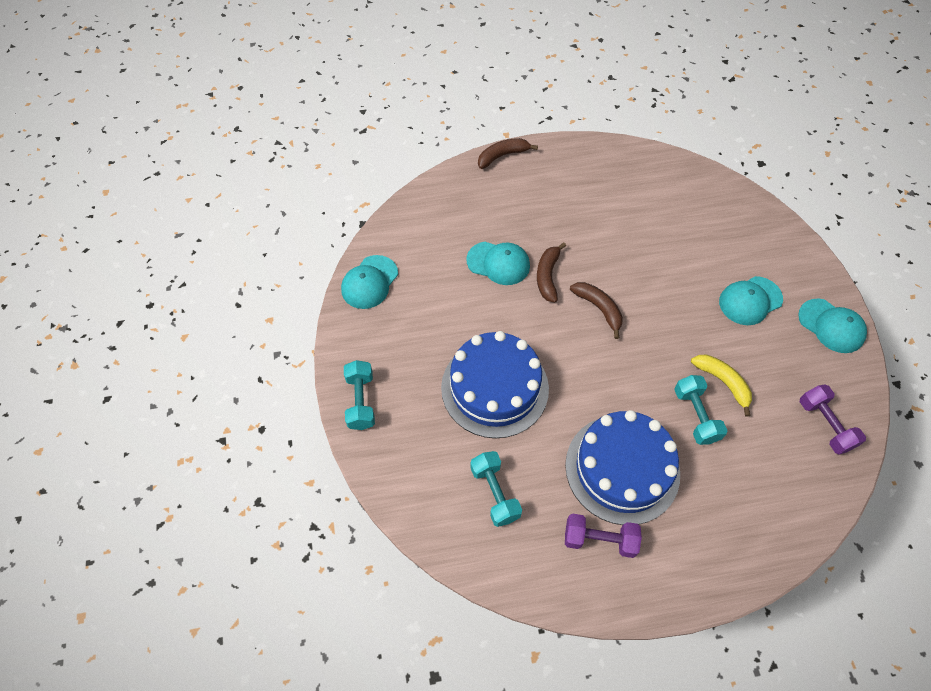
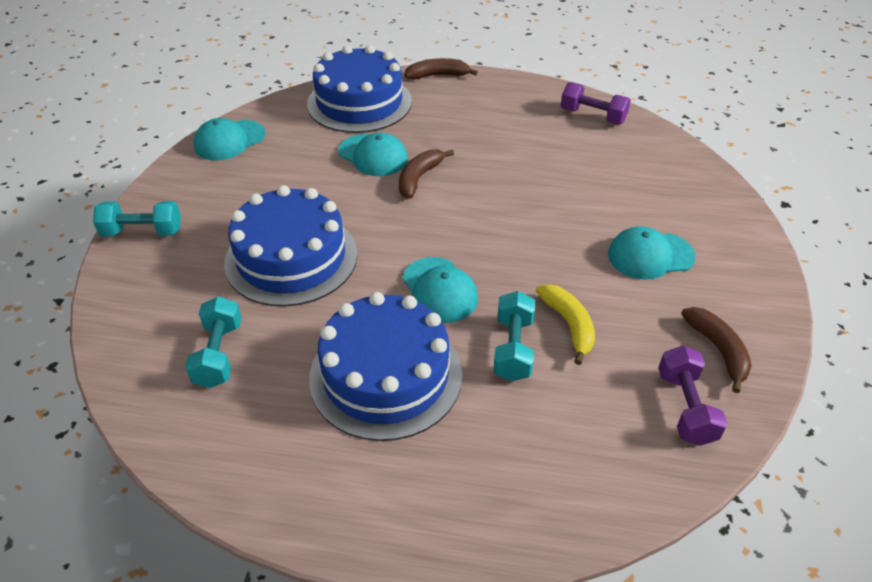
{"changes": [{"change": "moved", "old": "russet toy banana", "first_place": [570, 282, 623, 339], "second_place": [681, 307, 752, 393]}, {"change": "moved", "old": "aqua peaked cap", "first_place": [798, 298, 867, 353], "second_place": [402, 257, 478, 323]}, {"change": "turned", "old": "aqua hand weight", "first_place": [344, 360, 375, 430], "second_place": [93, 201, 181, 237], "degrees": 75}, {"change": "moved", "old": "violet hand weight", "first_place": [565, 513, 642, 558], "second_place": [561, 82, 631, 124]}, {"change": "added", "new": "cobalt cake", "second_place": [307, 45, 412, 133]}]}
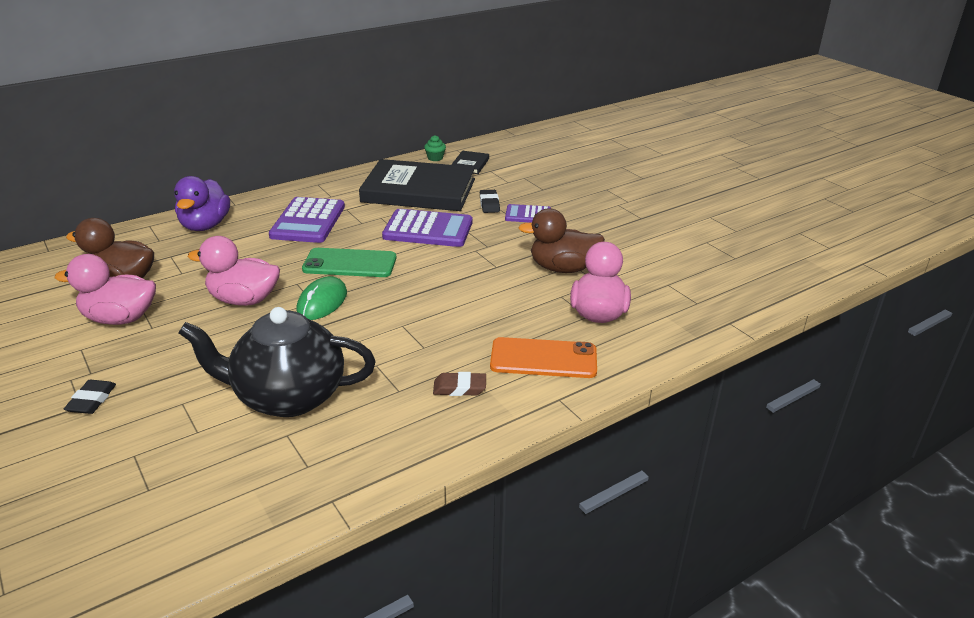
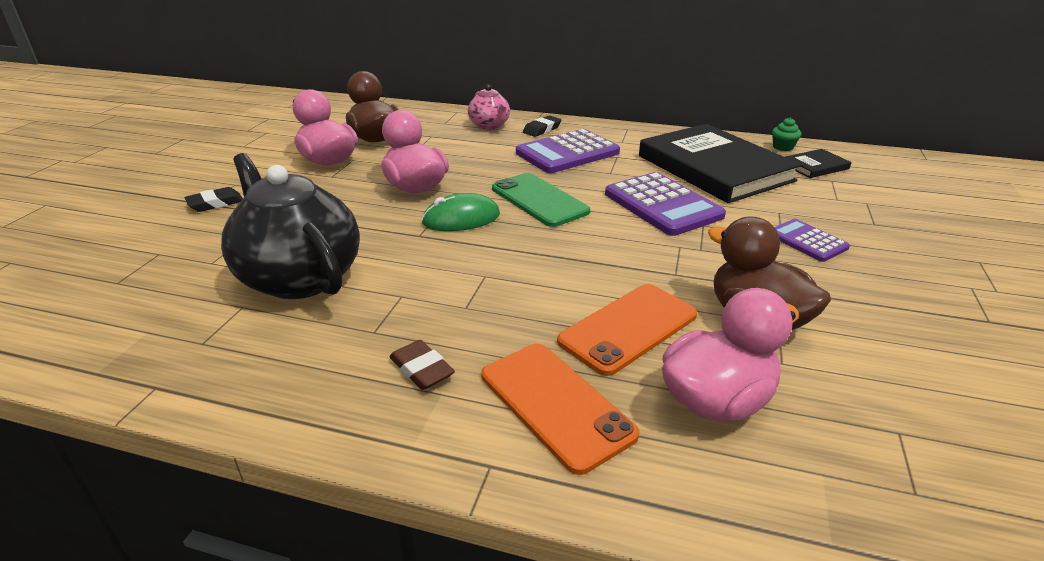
{"changes": [{"change": "replaced", "old": "violet rubber duck", "new": "rose-pink teapot", "first_place": [174, 176, 230, 231], "second_place": [468, 85, 510, 130]}, {"change": "moved", "old": "jet-black eraser", "first_place": [480, 190, 500, 213], "second_place": [523, 115, 561, 137]}, {"change": "added", "new": "bright orange phone", "second_place": [557, 284, 697, 376]}]}
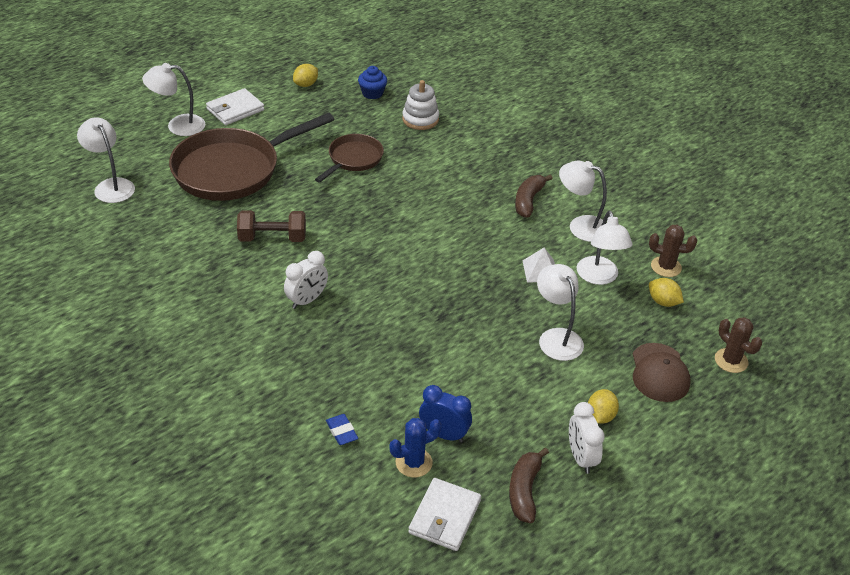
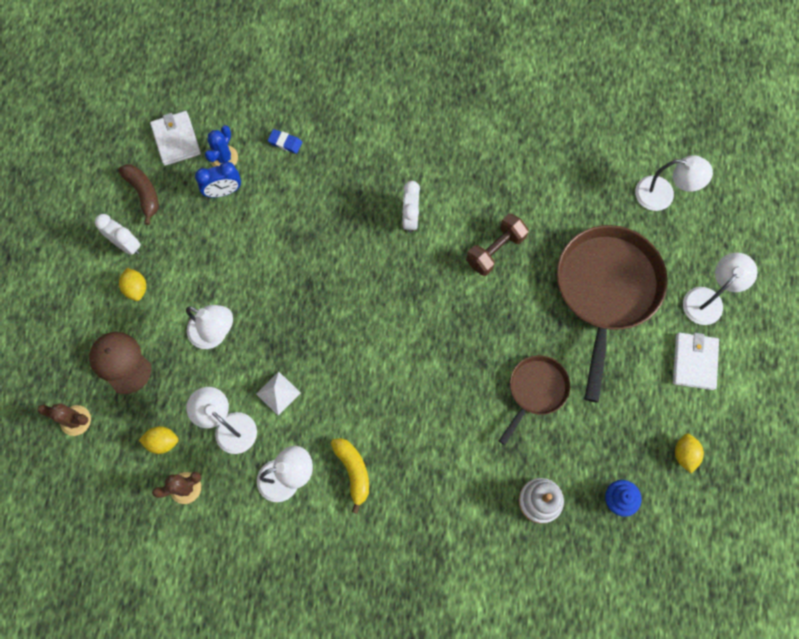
{"changes": [{"change": "turned", "old": "russet frying pan", "first_place": [315, 134, 384, 182], "second_place": [499, 355, 570, 445], "degrees": -135}, {"change": "recoloured", "old": "russet toy banana", "new": "golden toy banana", "first_place": [515, 174, 553, 218], "second_place": [331, 438, 369, 514]}]}
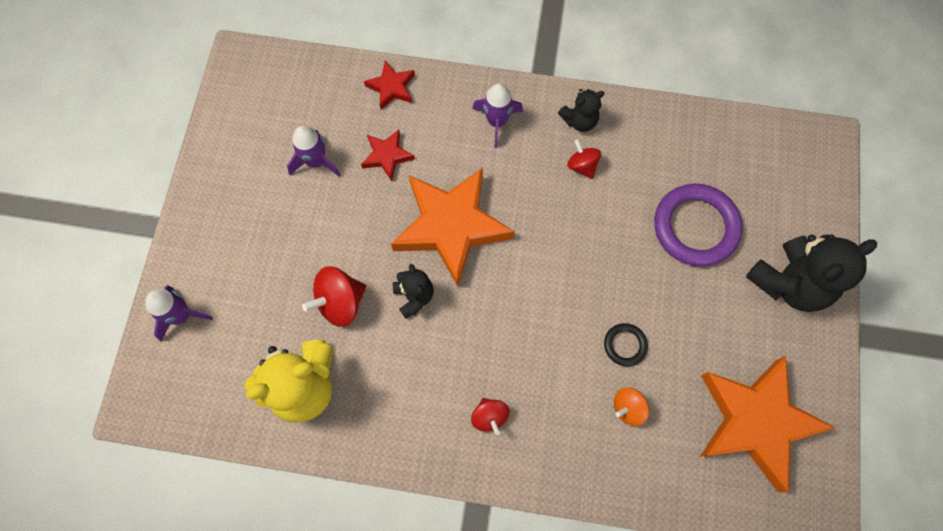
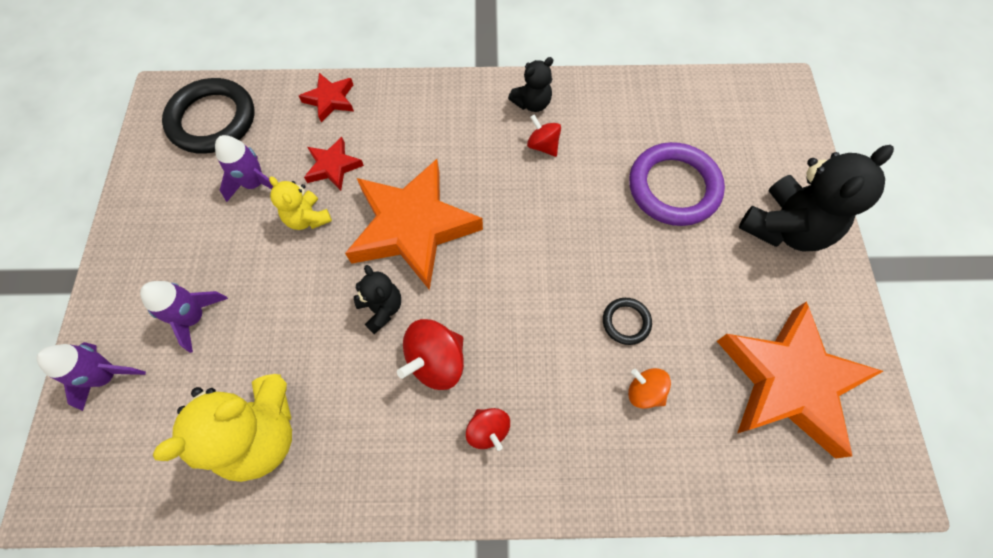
{"changes": [{"change": "moved", "old": "violet rocket", "first_place": [472, 83, 523, 148], "second_place": [140, 281, 228, 353]}, {"change": "moved", "old": "red spinning top", "first_place": [302, 266, 366, 327], "second_place": [397, 319, 464, 390]}, {"change": "turned", "old": "bright orange spinning top", "first_place": [614, 387, 649, 426], "second_place": [628, 368, 671, 409], "degrees": 75}, {"change": "added", "new": "jet-black torus", "second_place": [162, 78, 254, 154]}, {"change": "added", "new": "golden teddy bear", "second_place": [269, 177, 332, 230]}]}
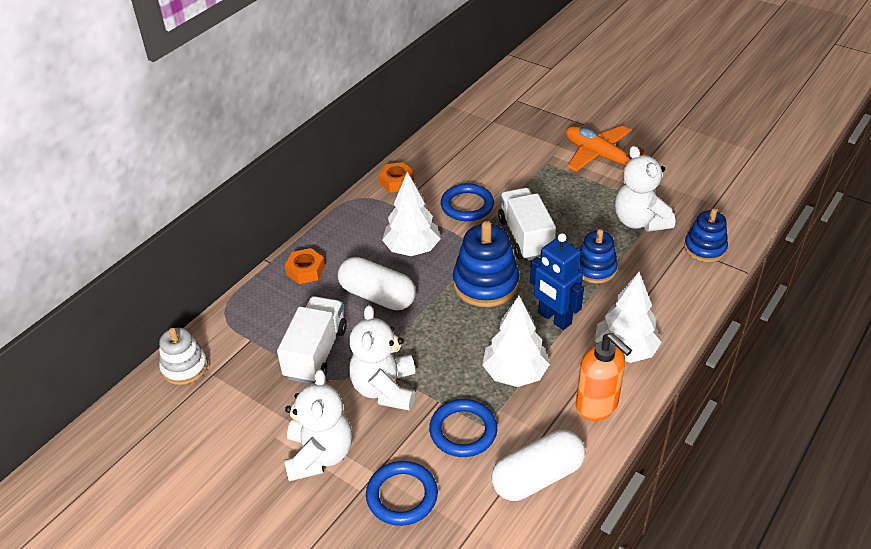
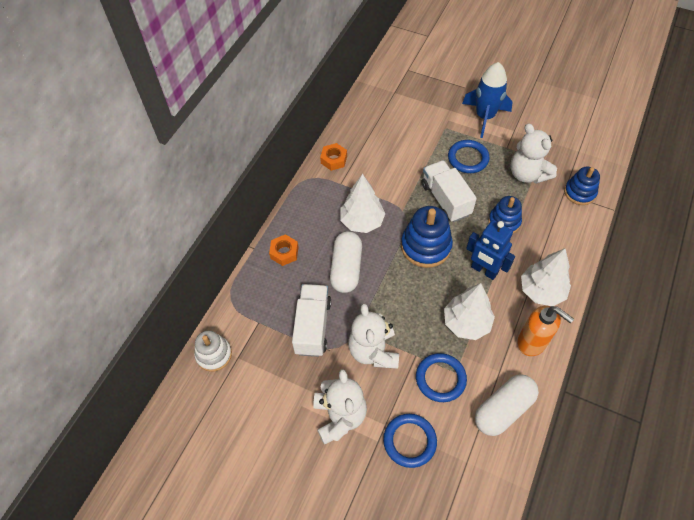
{"changes": [{"change": "replaced", "old": "bright orange toy plane", "new": "cobalt rocket", "first_place": [566, 126, 649, 172], "second_place": [462, 62, 513, 138]}, {"change": "moved", "old": "cobalt torus", "first_place": [441, 184, 494, 221], "second_place": [448, 140, 490, 173]}, {"change": "turned", "old": "pure white pill shape", "first_place": [338, 257, 416, 310], "second_place": [330, 231, 362, 293], "degrees": 75}]}
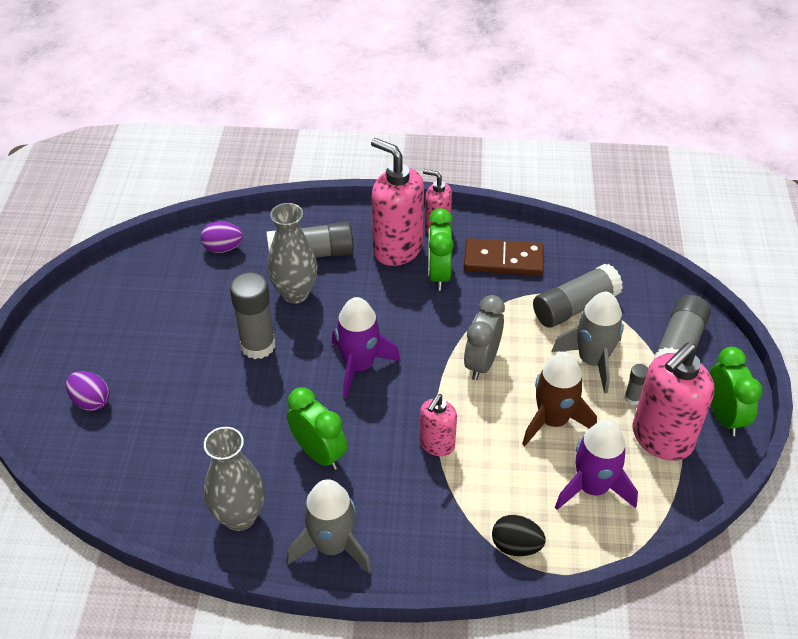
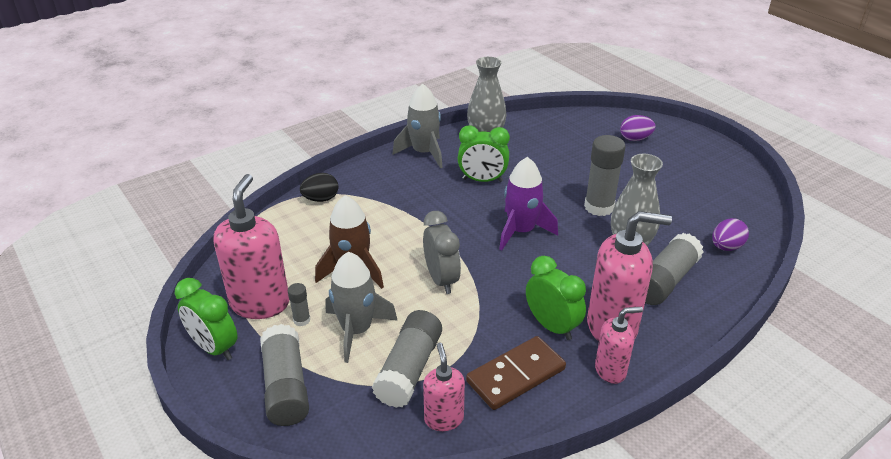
{"changes": [{"change": "moved", "old": "rose-pink soap pump", "first_place": [419, 394, 457, 456], "second_place": [423, 342, 465, 431]}, {"change": "removed", "old": "violet rocket", "first_place": [555, 420, 638, 510]}]}
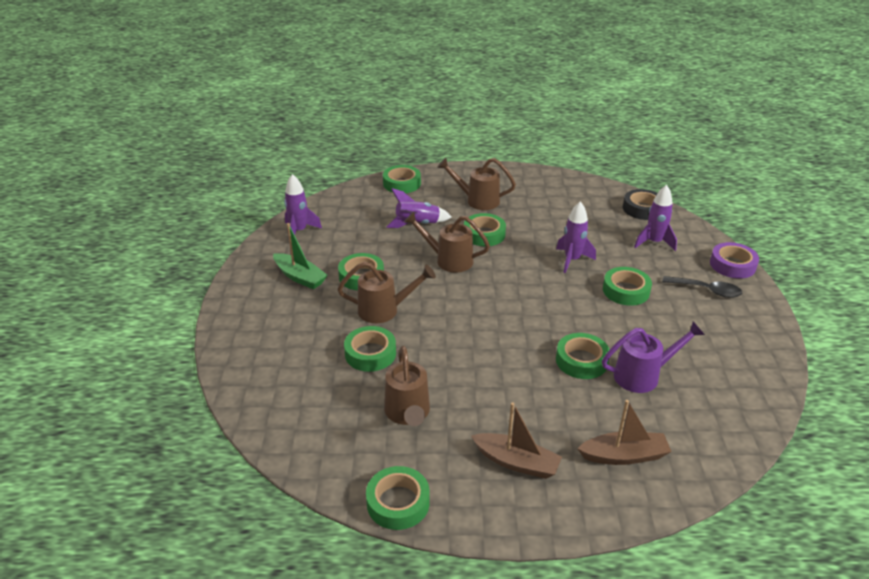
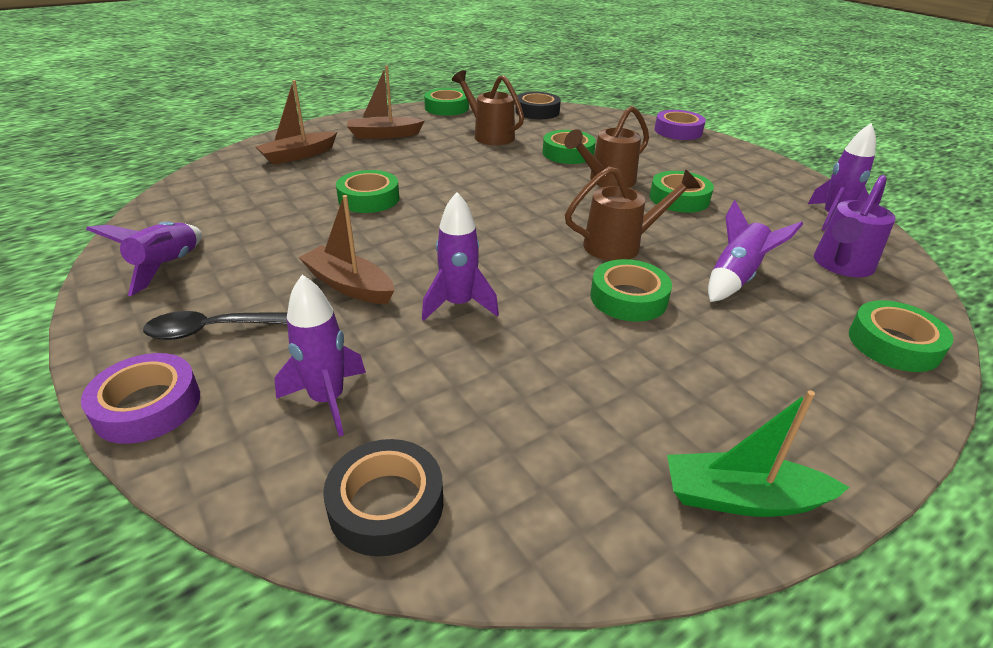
{"changes": [{"change": "removed", "old": "russet watering can", "first_place": [437, 158, 516, 210]}, {"change": "moved", "old": "emerald sailboat", "first_place": [273, 223, 328, 289], "second_place": [667, 390, 849, 517]}, {"change": "replaced", "old": "emerald roll of tape", "new": "russet sailboat", "first_place": [603, 267, 652, 306], "second_place": [299, 195, 394, 304]}, {"change": "moved", "old": "violet watering can", "first_place": [602, 321, 705, 393], "second_place": [814, 175, 896, 277]}, {"change": "added", "new": "jet-black roll of tape", "second_place": [515, 92, 561, 119]}, {"change": "added", "new": "violet roll of tape", "second_place": [655, 110, 706, 140]}, {"change": "added", "new": "violet rocket", "second_place": [86, 221, 202, 296]}]}
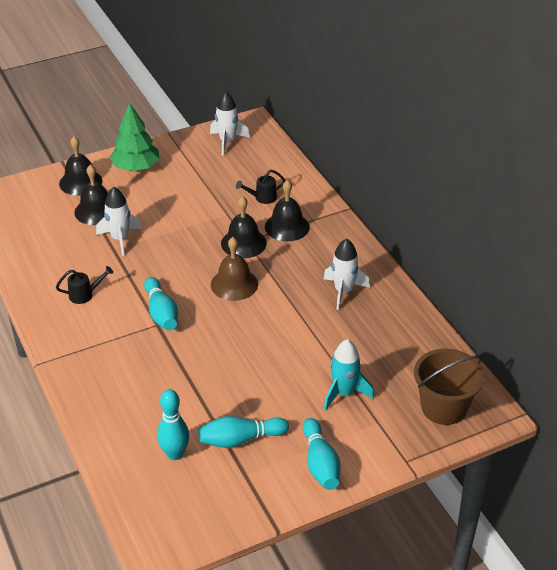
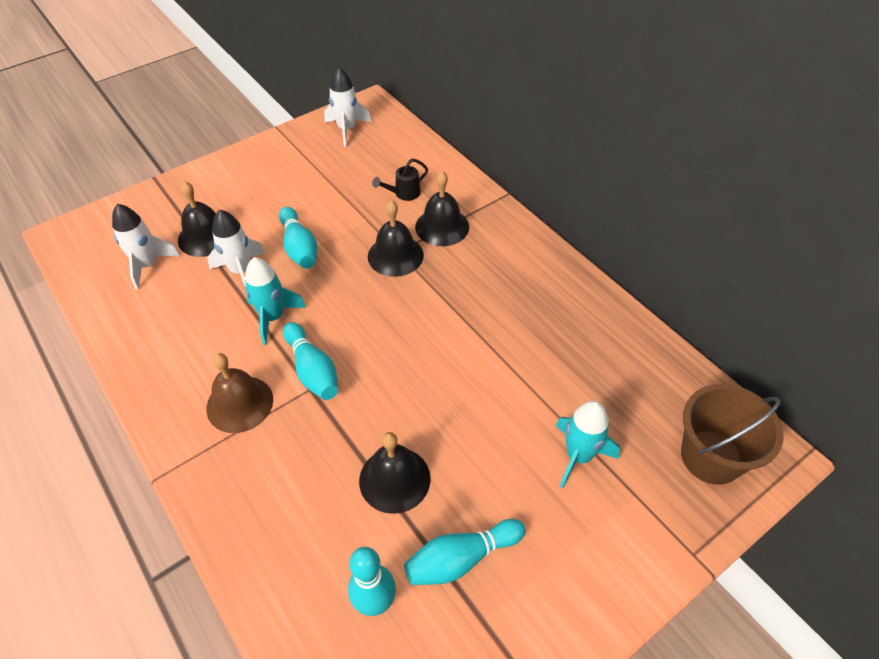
{"changes": [{"change": "removed", "old": "emerald toy tree", "first_place": [110, 102, 160, 171]}, {"change": "moved", "old": "jet-black school bell", "first_place": [59, 136, 102, 196], "second_place": [359, 432, 431, 514]}, {"change": "moved", "old": "russet school bell", "first_place": [211, 237, 258, 301], "second_place": [206, 353, 273, 433]}, {"change": "moved", "old": "pure white rocket", "first_place": [324, 239, 370, 310], "second_place": [112, 204, 181, 290]}, {"change": "removed", "old": "jet-black watering can", "first_place": [56, 266, 113, 304]}, {"change": "moved", "old": "aqua skittle", "first_place": [303, 418, 341, 490], "second_place": [279, 207, 317, 269]}, {"change": "added", "new": "aqua rocket", "second_place": [245, 257, 306, 345]}]}
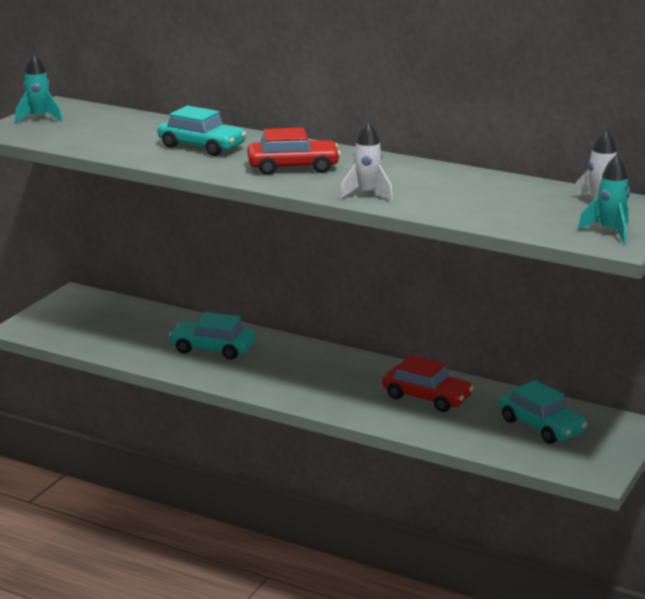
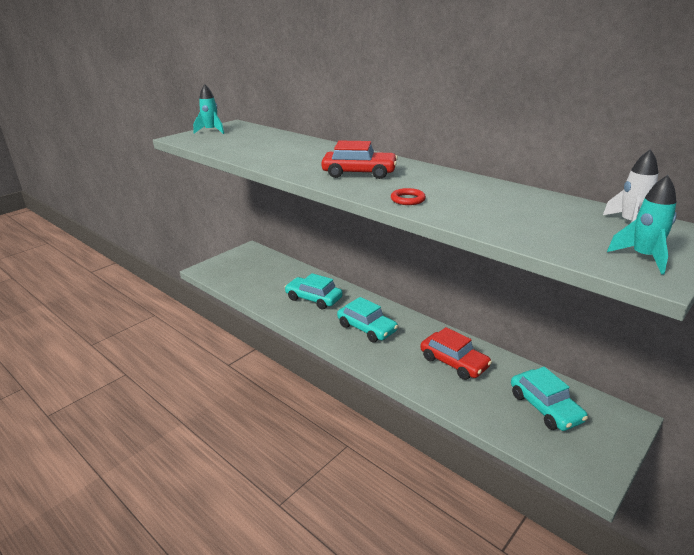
{"changes": [{"change": "moved", "old": "aqua toy car", "first_place": [157, 106, 246, 156], "second_place": [337, 297, 398, 342]}, {"change": "replaced", "old": "pure white rocket", "new": "red torus", "first_place": [339, 122, 393, 201], "second_place": [391, 188, 426, 205]}]}
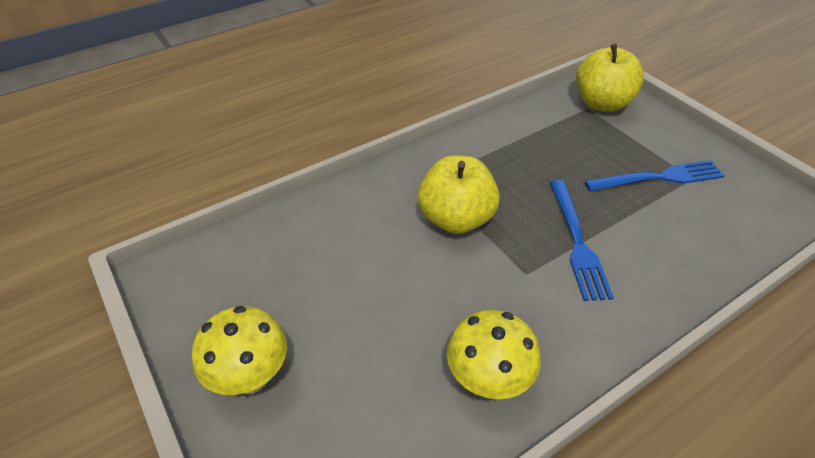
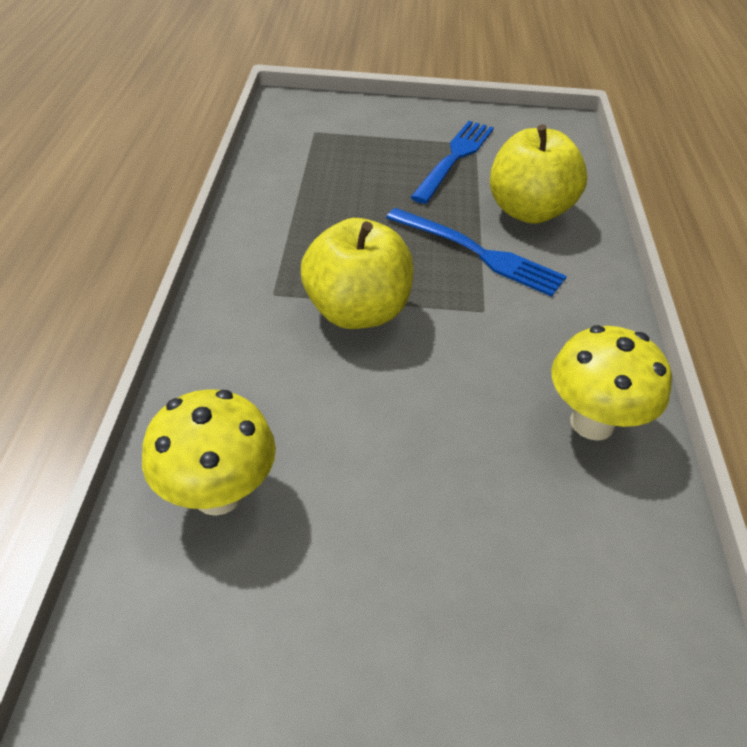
{"changes": [{"change": "moved", "old": "golden apple fruit", "first_place": [576, 44, 644, 112], "second_place": [490, 124, 587, 224]}, {"change": "moved", "old": "golden fungus", "first_place": [192, 306, 287, 395], "second_place": [142, 389, 276, 516]}]}
